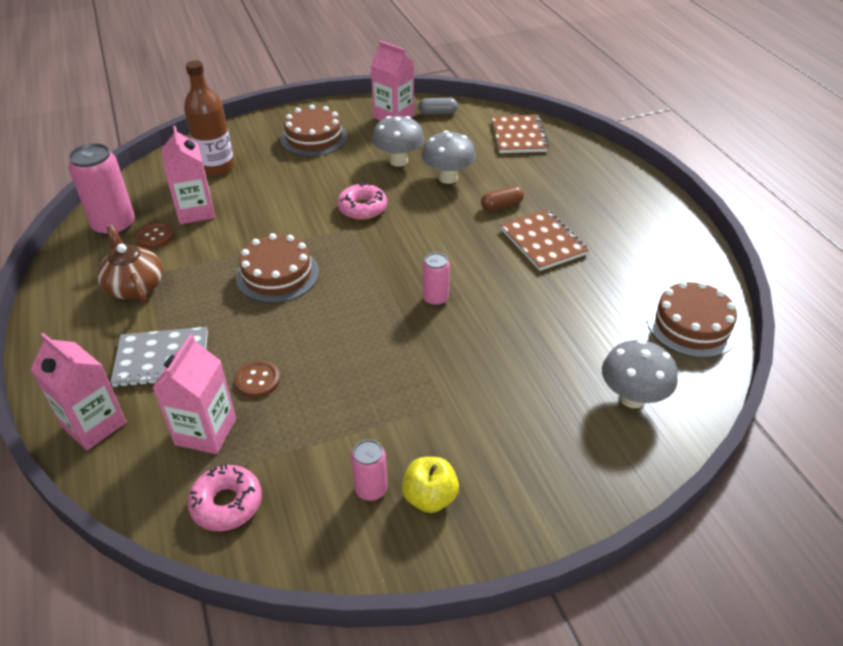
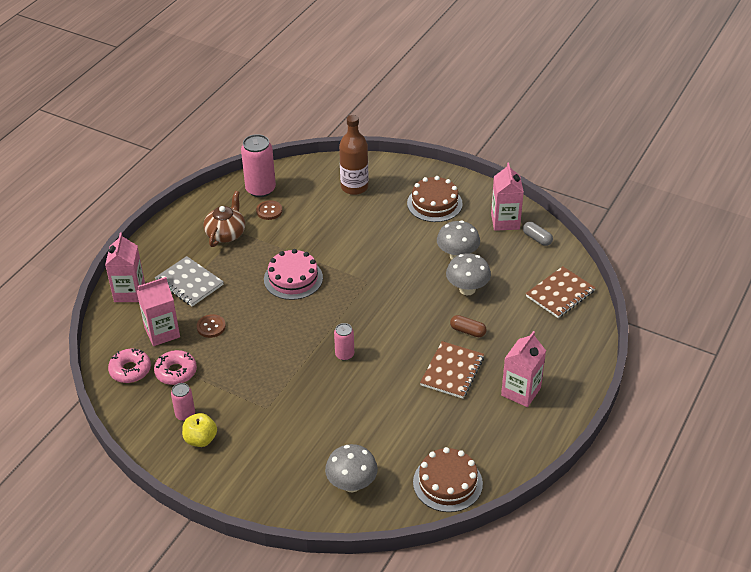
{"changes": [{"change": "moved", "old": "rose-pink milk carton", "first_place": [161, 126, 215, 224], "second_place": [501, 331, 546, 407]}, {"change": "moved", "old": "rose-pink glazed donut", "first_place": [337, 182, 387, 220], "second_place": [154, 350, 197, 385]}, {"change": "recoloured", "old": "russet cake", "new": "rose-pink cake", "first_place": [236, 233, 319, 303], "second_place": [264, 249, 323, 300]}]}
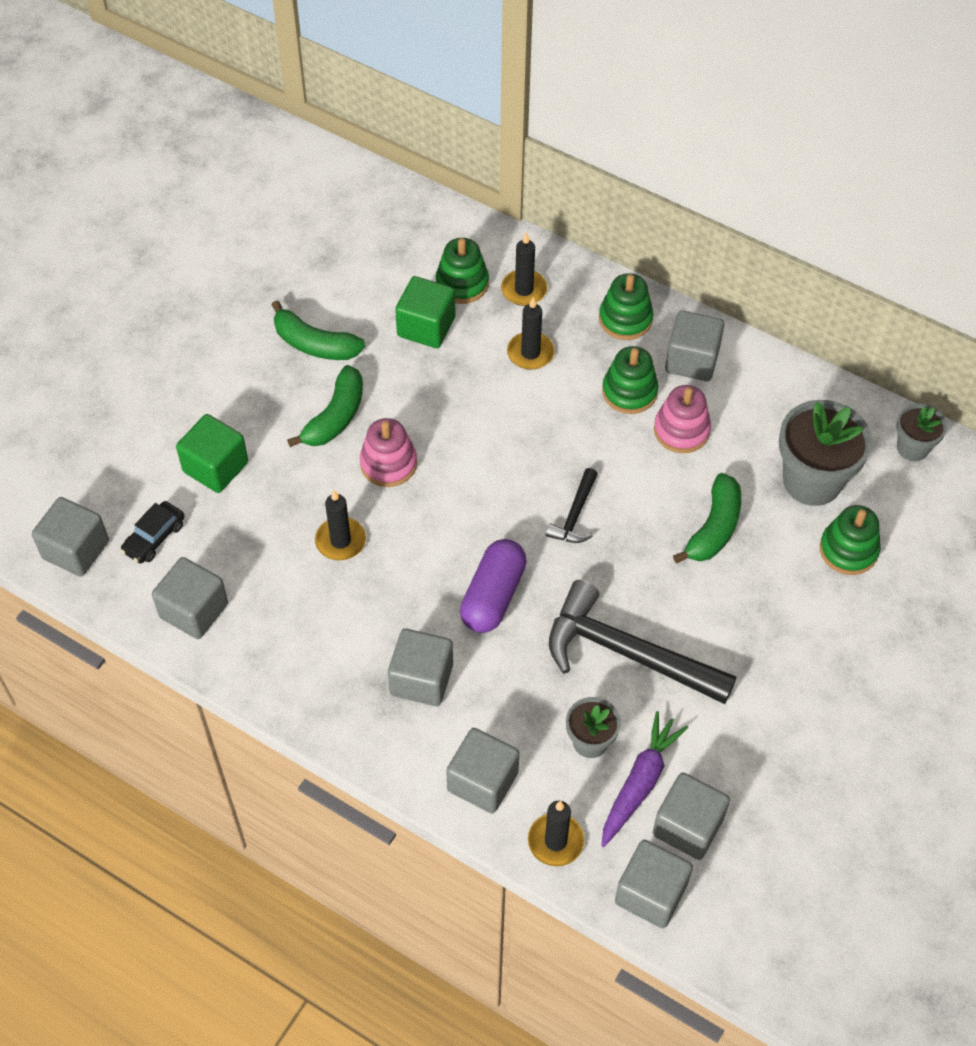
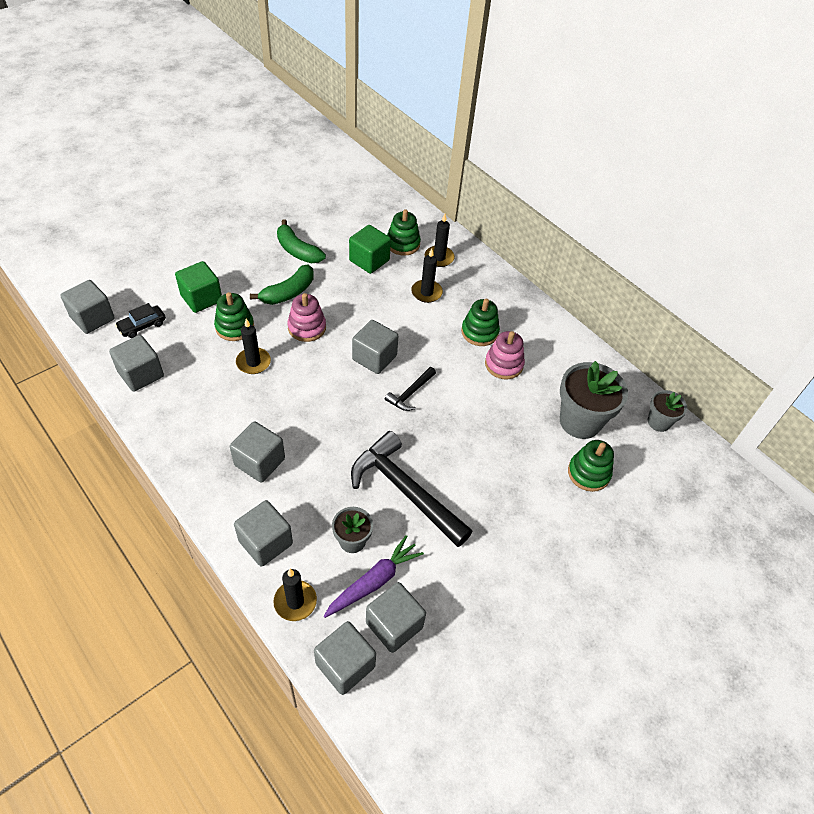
{"changes": [{"change": "moved", "old": "emerald ring stacker", "first_place": [599, 273, 653, 340], "second_place": [214, 292, 254, 341]}, {"change": "moved", "old": "ash-grey block", "first_place": [665, 310, 725, 381], "second_place": [352, 320, 398, 374]}, {"change": "removed", "old": "emerald toy banana", "first_place": [673, 473, 741, 563]}, {"change": "removed", "old": "violet pill shape", "first_place": [460, 539, 527, 633]}]}
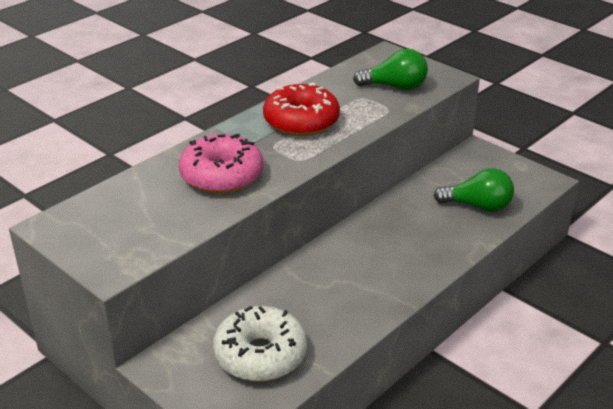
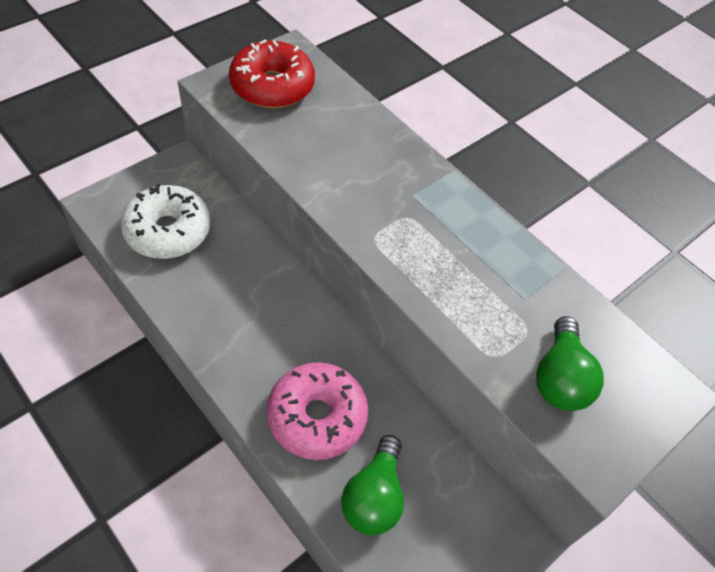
{"changes": [{"change": "moved", "old": "red glazed donut", "first_place": [263, 83, 340, 136], "second_place": [229, 39, 315, 108]}, {"change": "moved", "old": "rose-pink glazed donut", "first_place": [179, 134, 263, 194], "second_place": [267, 362, 368, 460]}]}
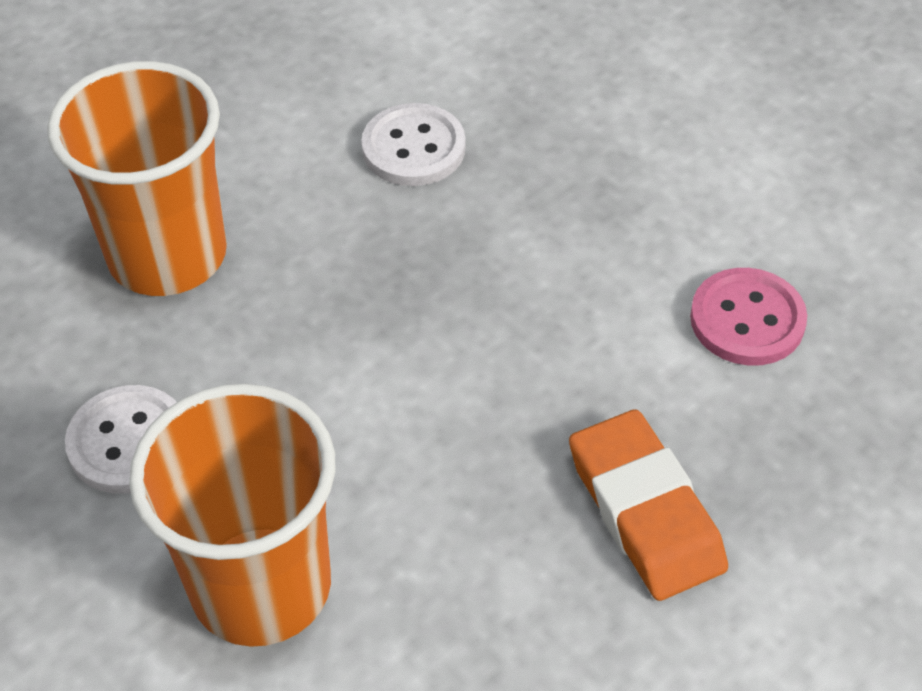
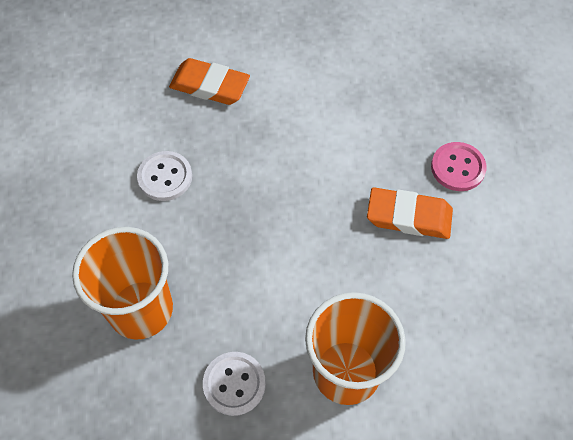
{"changes": [{"change": "moved", "old": "rose-pink sewing button", "first_place": [690, 268, 807, 366], "second_place": [431, 142, 487, 191]}, {"change": "added", "new": "bright orange eraser", "second_place": [169, 58, 250, 105]}]}
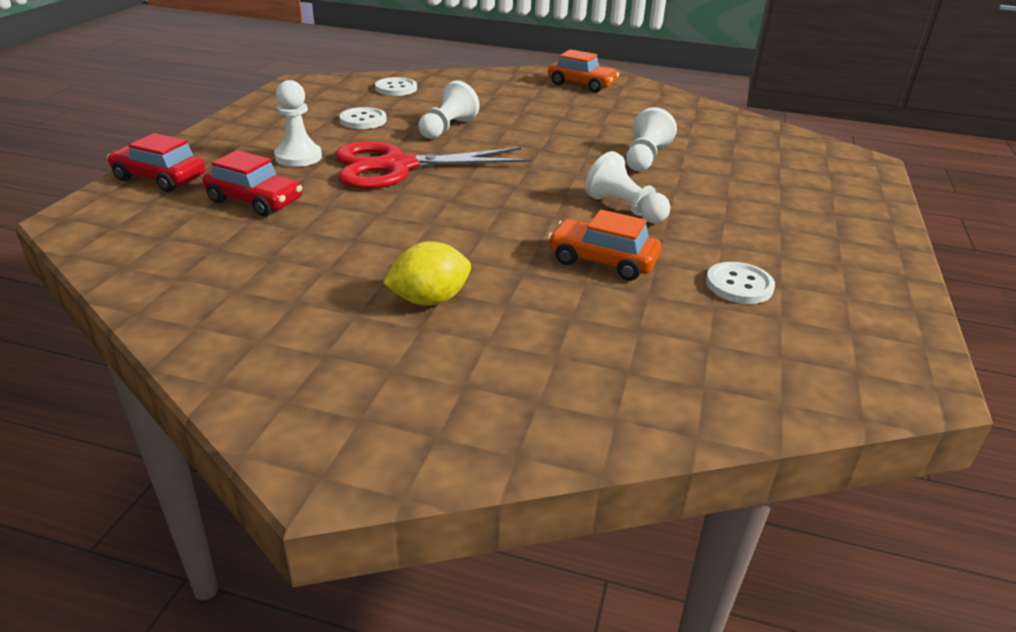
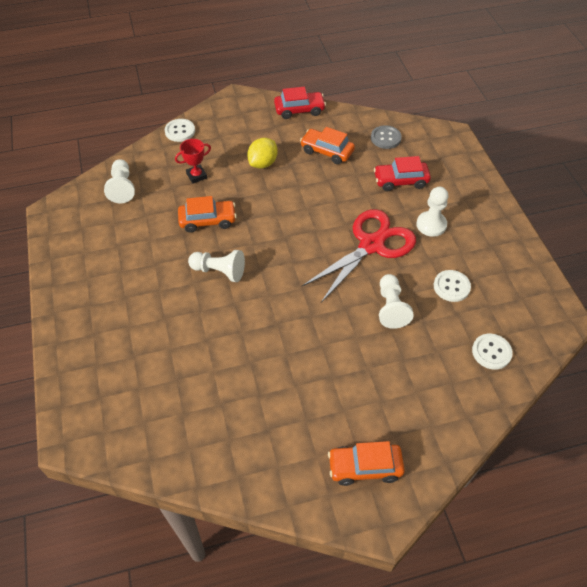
{"changes": [{"change": "moved", "old": "pure white game pawn", "first_place": [626, 107, 677, 171], "second_place": [104, 159, 135, 203]}, {"change": "moved", "old": "red toy car", "first_place": [107, 133, 206, 192], "second_place": [274, 87, 326, 119]}, {"change": "moved", "old": "pure white sewing button", "first_place": [706, 262, 775, 304], "second_place": [165, 119, 195, 142]}, {"change": "added", "new": "ash-grey sewing button", "second_place": [371, 125, 402, 149]}, {"change": "added", "new": "bright orange toy car", "second_place": [300, 127, 355, 164]}, {"change": "added", "new": "red award cup", "second_place": [175, 139, 211, 184]}]}
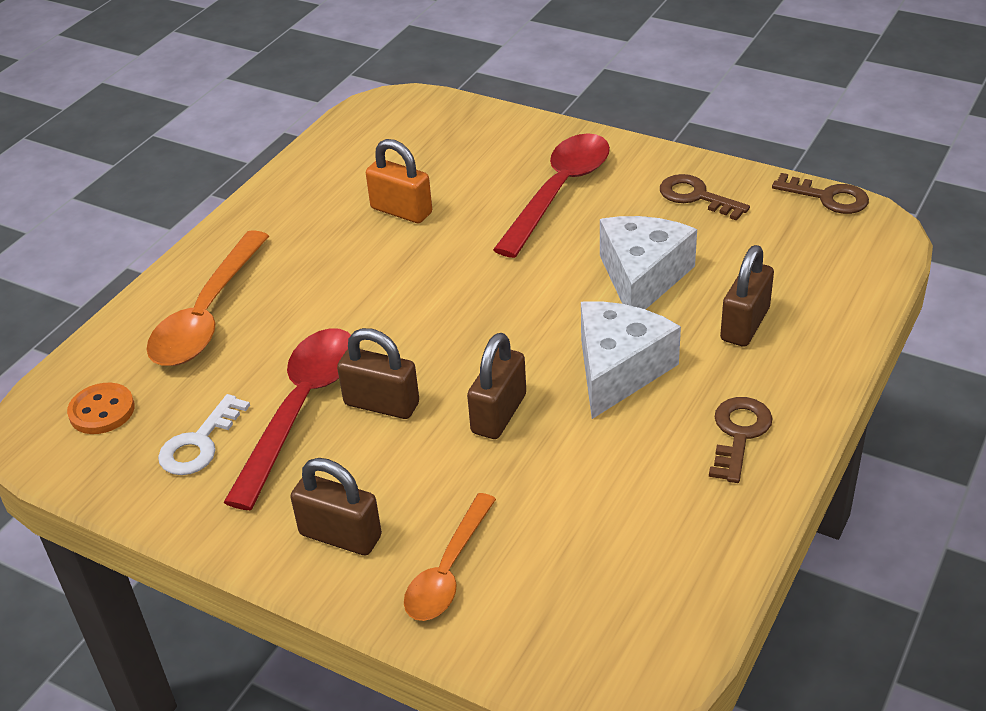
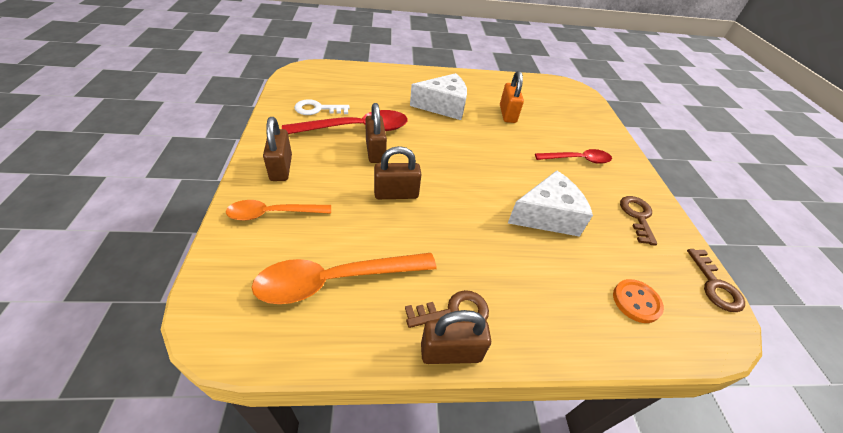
{"changes": [{"change": "resized", "old": "red tablespoon", "first_place": [493, 133, 610, 258], "second_place": [535, 149, 612, 164], "factor": 0.63}, {"change": "moved", "old": "bright orange tablespoon", "first_place": [146, 230, 269, 366], "second_place": [252, 253, 436, 304]}, {"change": "moved", "old": "russet small lock", "first_place": [720, 245, 774, 347], "second_place": [421, 310, 491, 364]}, {"change": "moved", "old": "pure white cheese", "first_place": [581, 301, 681, 419], "second_place": [410, 73, 467, 120]}, {"change": "moved", "old": "bright orange sewing button", "first_place": [67, 383, 135, 434], "second_place": [613, 279, 664, 323]}]}
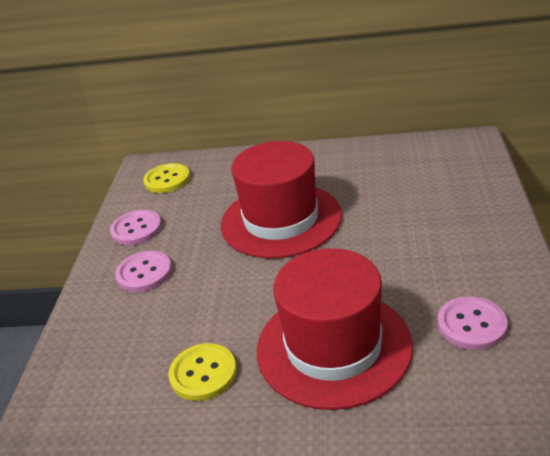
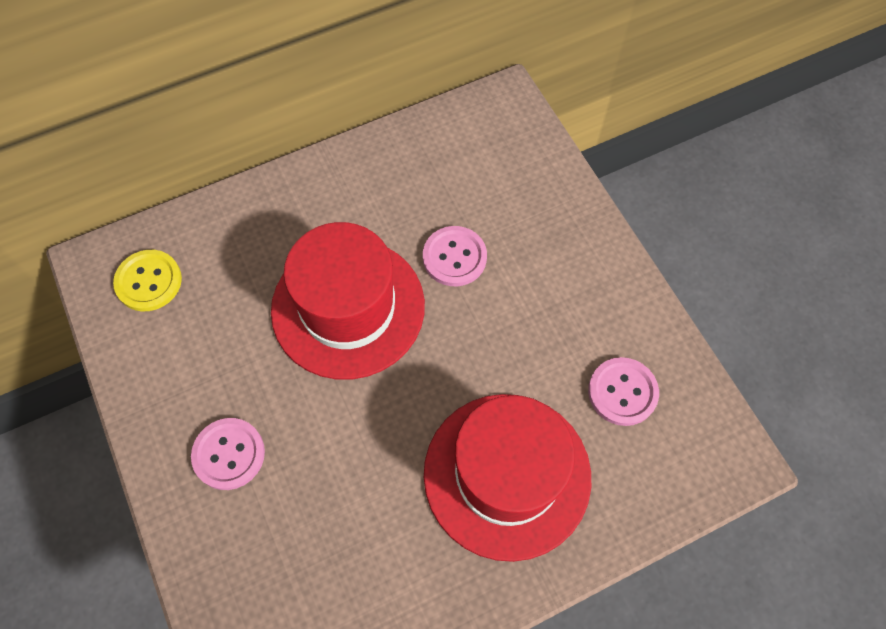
{"changes": [{"change": "moved", "old": "rose-pink sewing button", "first_place": [110, 210, 162, 245], "second_place": [423, 226, 487, 286]}, {"change": "removed", "old": "golden sewing button", "first_place": [169, 343, 237, 401]}]}
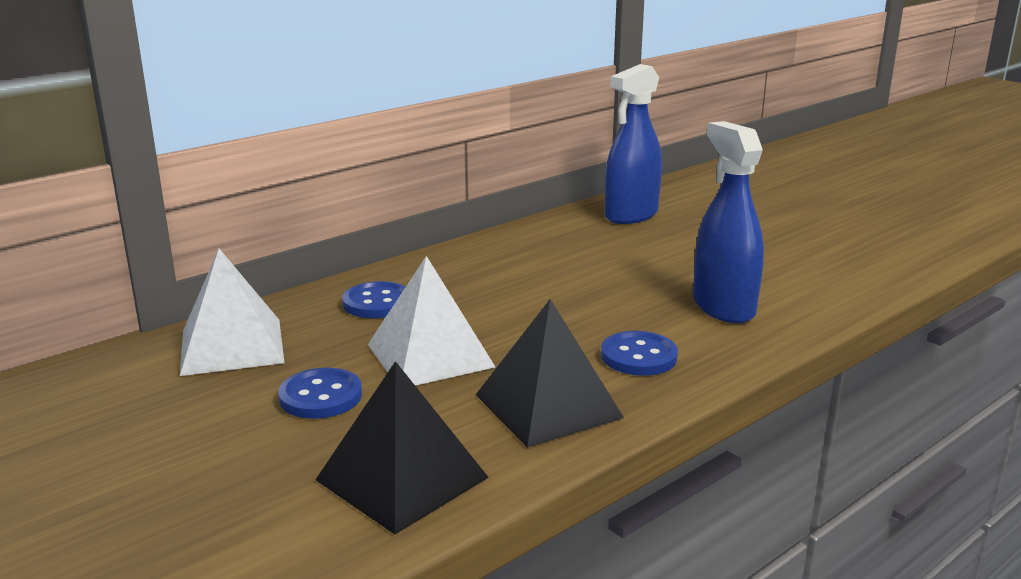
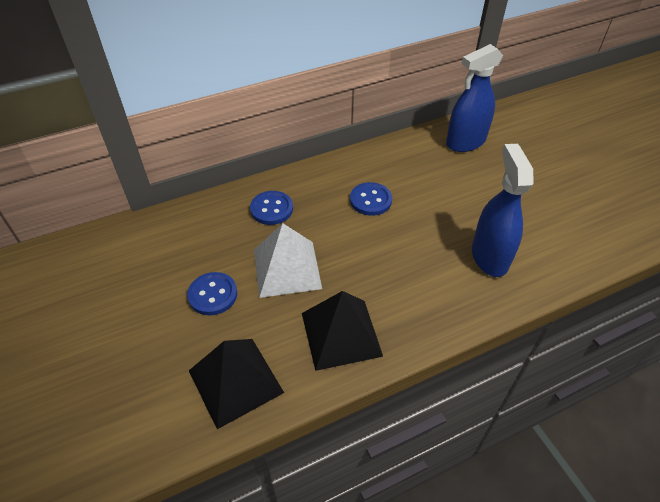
{"changes": [{"change": "removed", "old": "pure white pyramid", "first_place": [180, 249, 285, 376]}, {"change": "moved", "old": "cobalt sewing button", "first_place": [601, 331, 678, 376], "second_place": [350, 182, 392, 216]}]}
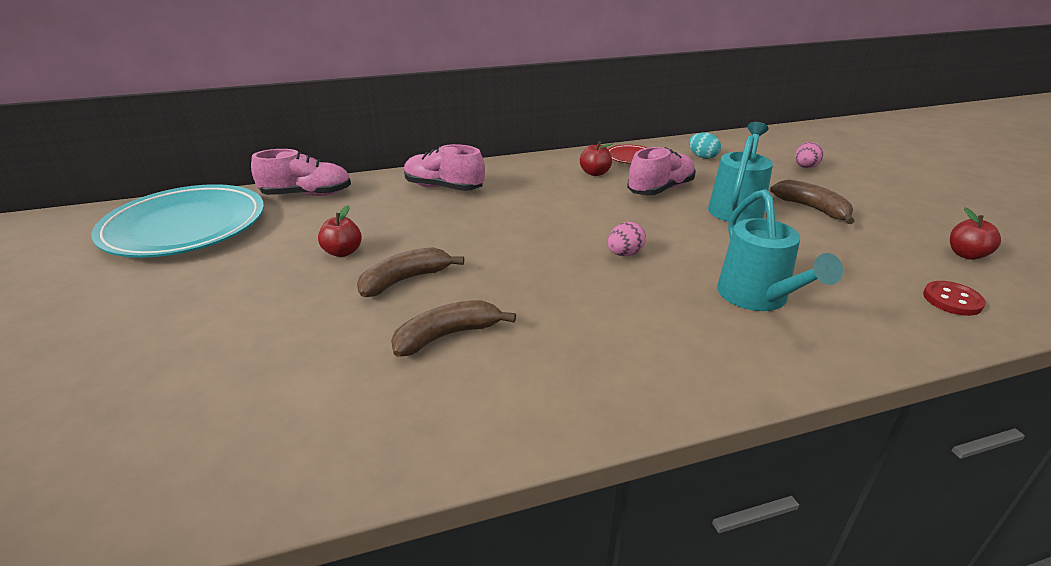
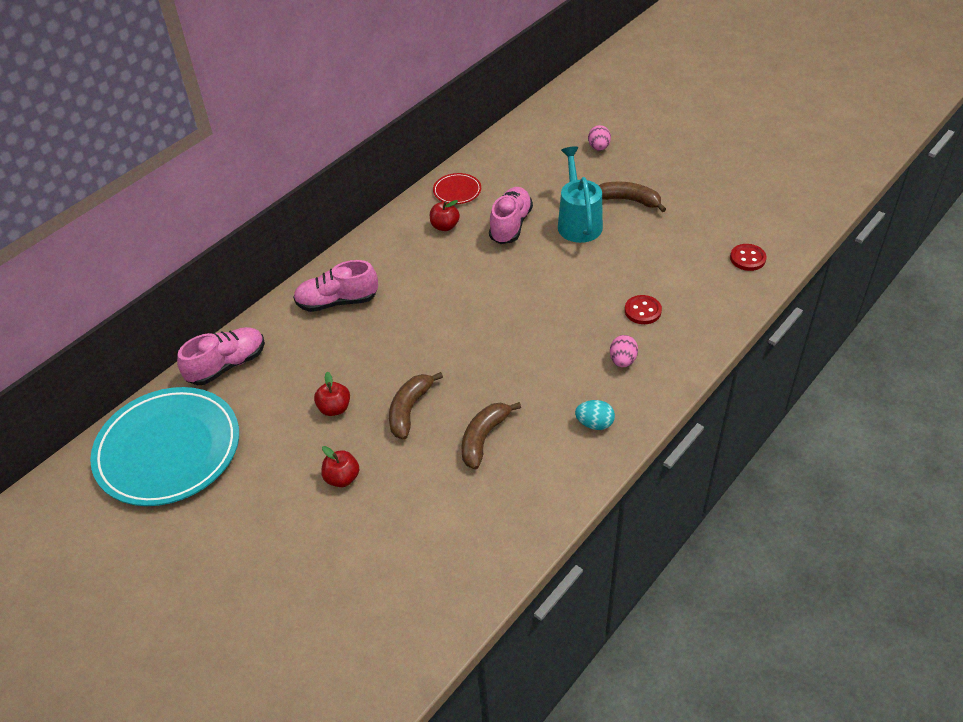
{"changes": [{"change": "moved", "old": "aqua egg shape", "first_place": [689, 133, 721, 159], "second_place": [575, 400, 615, 430]}, {"change": "replaced", "old": "aqua watering can", "new": "red sewing button", "first_place": [717, 189, 843, 311], "second_place": [625, 295, 662, 324]}, {"change": "moved", "old": "red apple fruit", "first_place": [950, 207, 1001, 260], "second_place": [321, 446, 360, 487]}, {"change": "moved", "old": "rose-pink egg shape", "first_place": [607, 222, 646, 256], "second_place": [610, 335, 638, 367]}]}
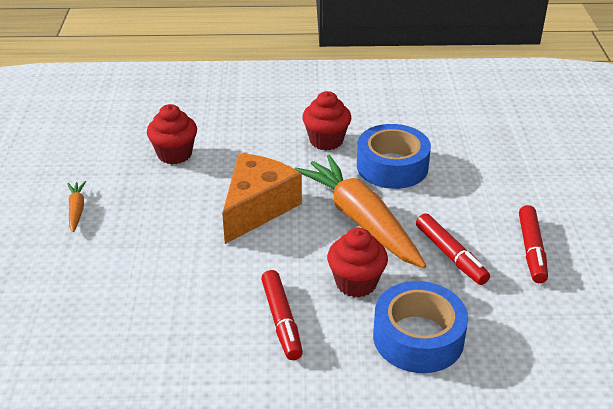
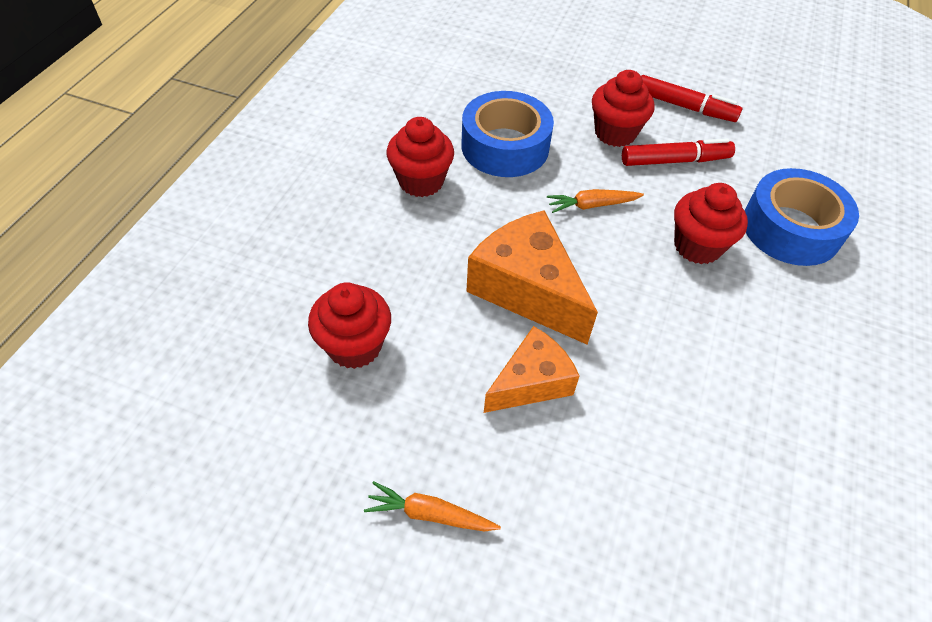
{"changes": [{"change": "resized", "old": "bright orange root vegetable", "first_place": [294, 155, 426, 268], "second_place": [547, 189, 644, 213], "factor": 0.42}, {"change": "removed", "old": "red marker pen", "first_place": [261, 270, 303, 360]}, {"change": "added", "new": "red fairy cake", "second_place": [592, 70, 655, 147]}, {"change": "added", "new": "bright orange cheese", "second_place": [484, 326, 579, 413]}]}
